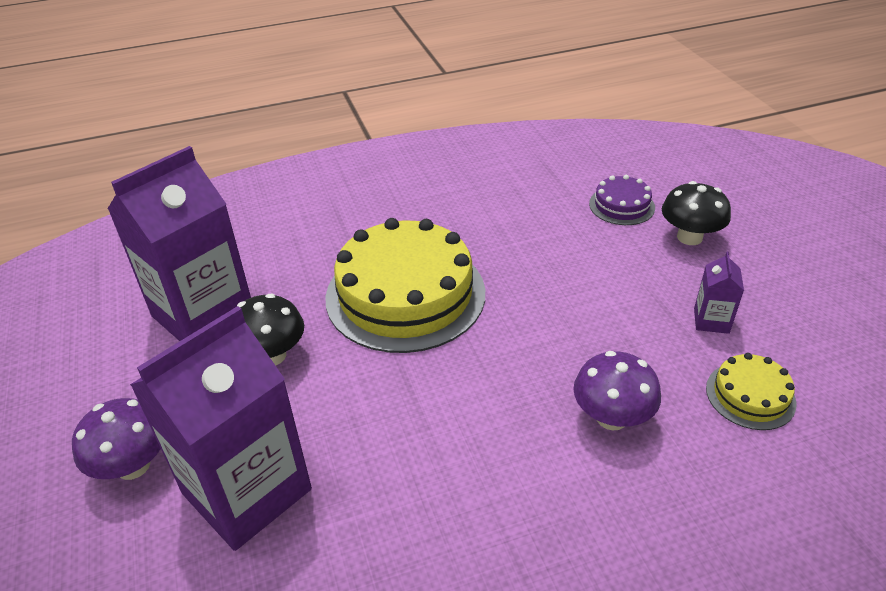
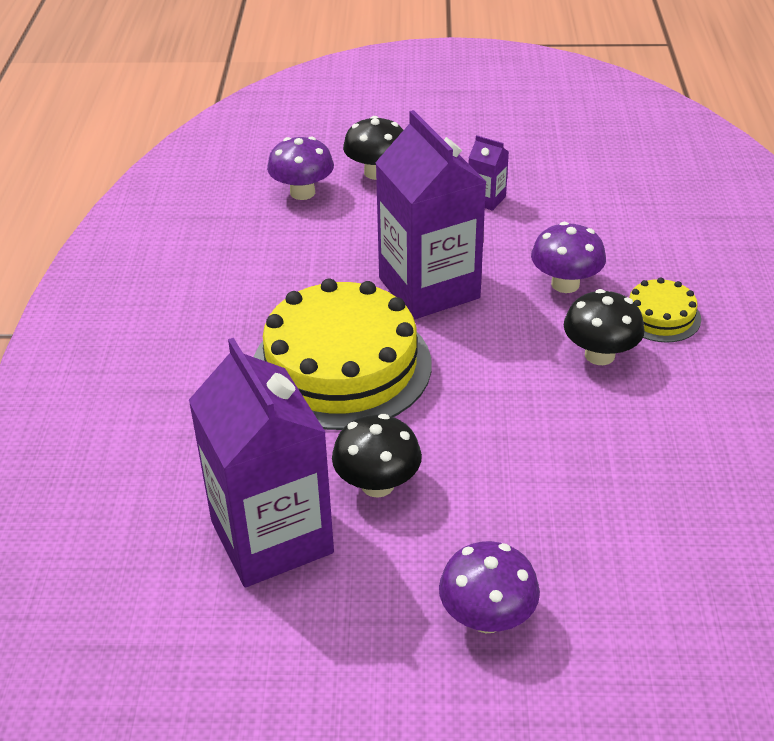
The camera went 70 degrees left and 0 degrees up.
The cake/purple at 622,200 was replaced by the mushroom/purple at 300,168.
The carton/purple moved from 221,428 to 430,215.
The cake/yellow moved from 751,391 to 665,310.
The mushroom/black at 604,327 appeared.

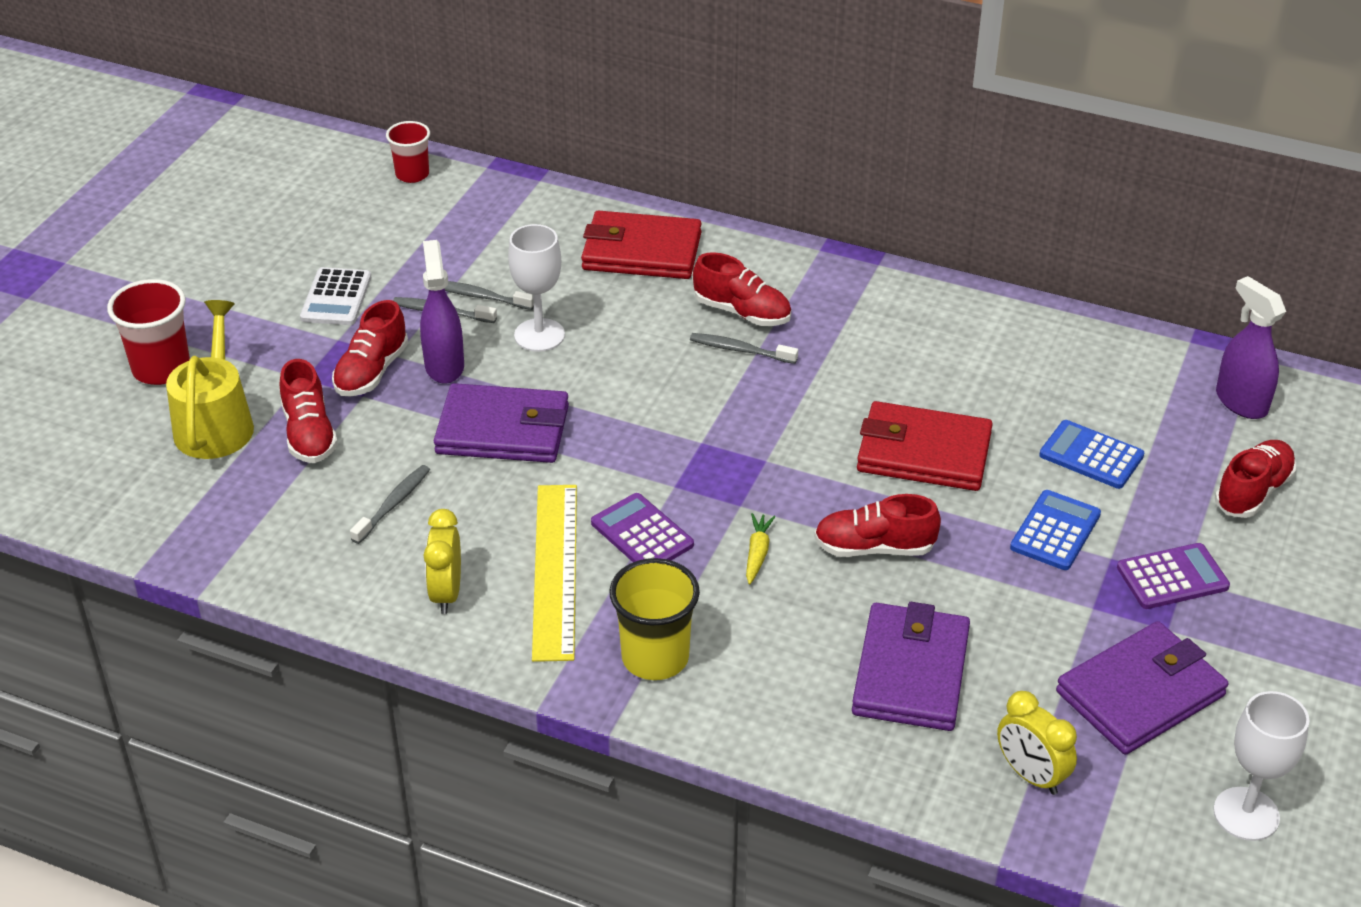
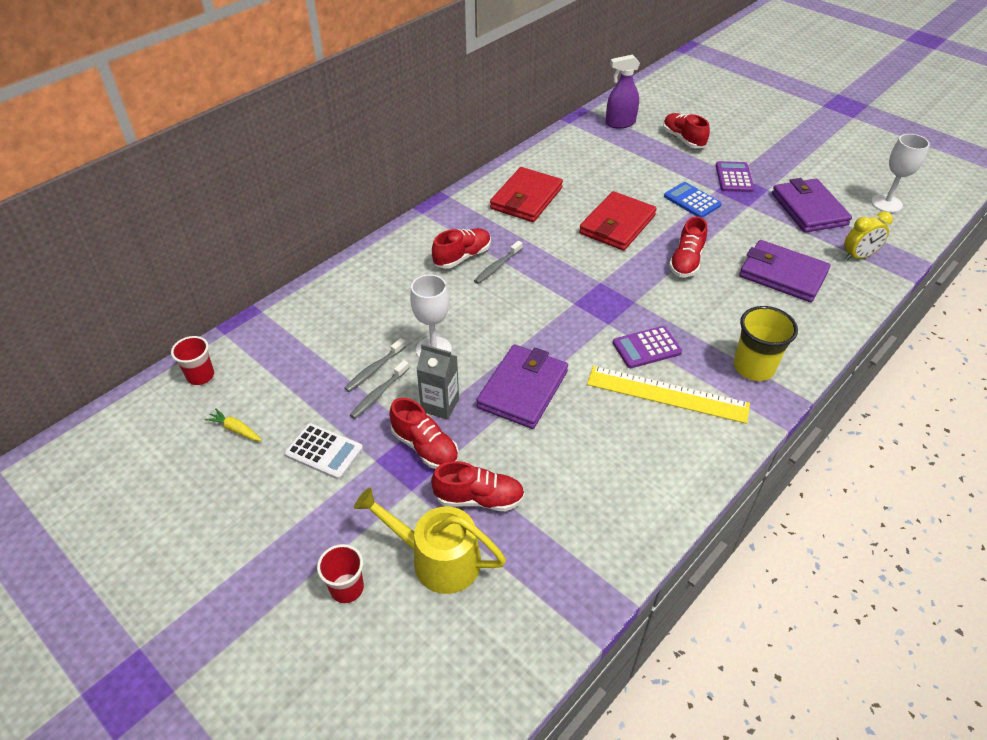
The camera went 70 degrees left and 5 degrees up.
The wallet/red moved from 641,245 to 526,194.
The spray bottle/purple at 442,312 was replaced by the carton/grey at 438,382.
The cup/red at 148,332 changed to 0.66 times the size.
The calculator/blue at 1091,454 disappeared.
The toothbrush/grey at 390,504 disappeared.
The clock/yellow at 442,561 disappeared.
The carrot/yellow moved from 760,549 to 233,424.

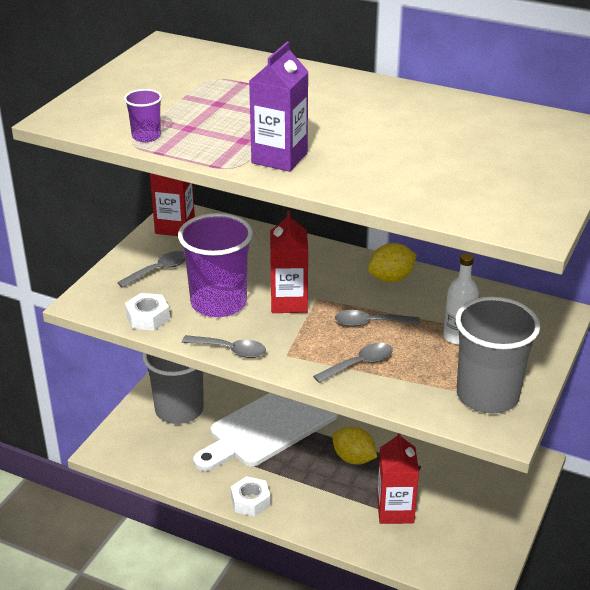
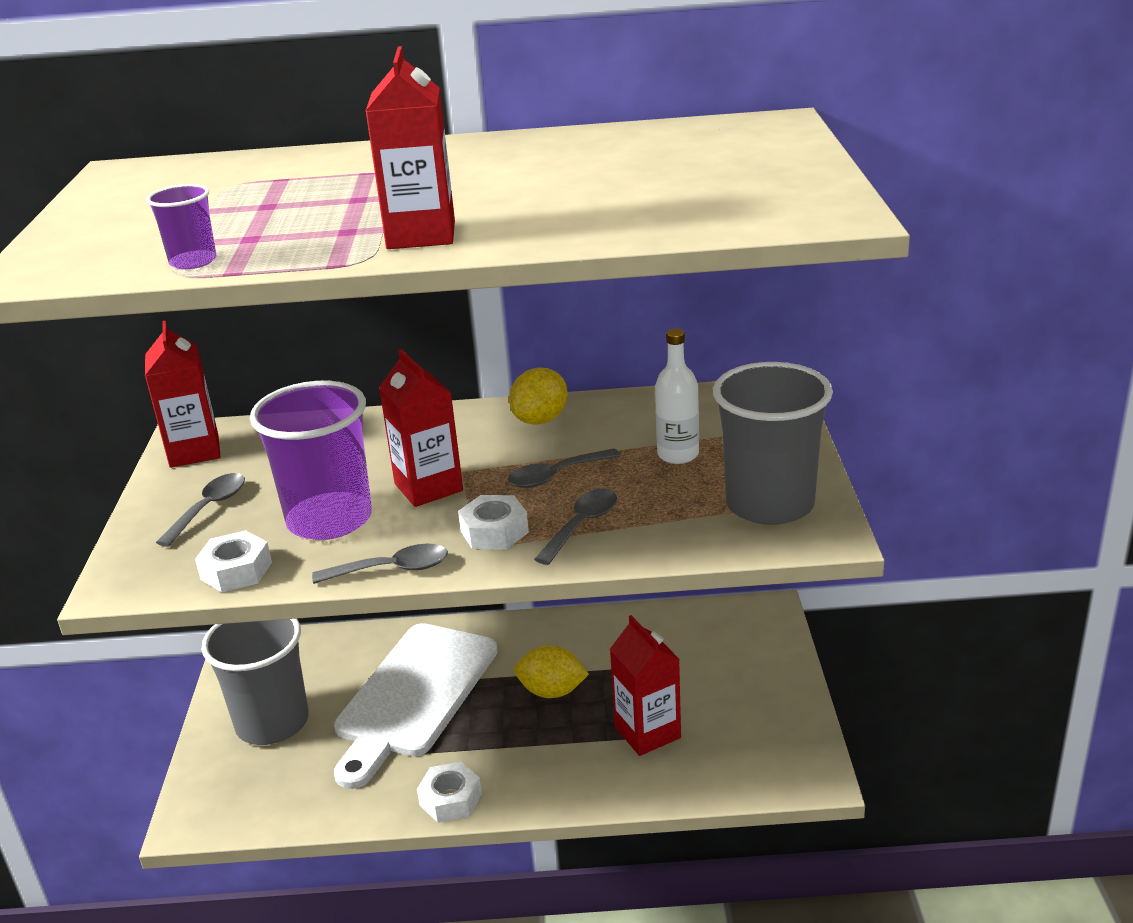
The camera went 25 degrees left and 5 degrees down.
The carton/purple at 278,107 became the carton/red at 410,147.
The nut/white at 493,522 appeared.

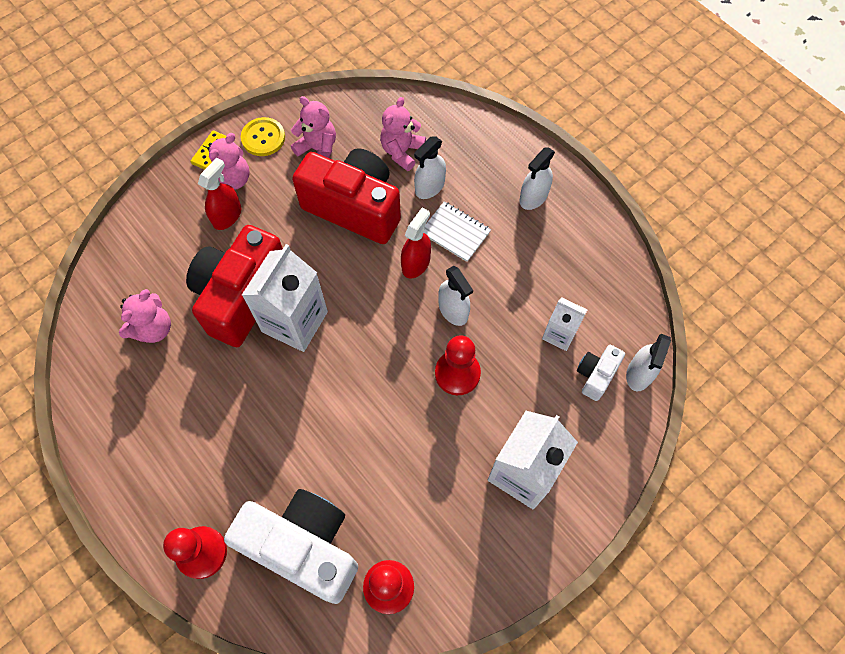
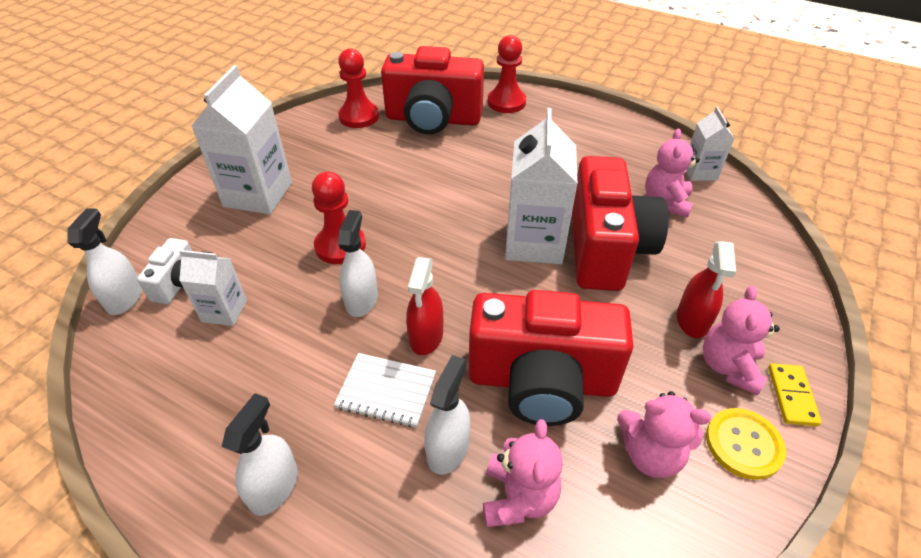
The camera went 160 degrees right and 20 degrees down.
The spray bottle/white at 455,296 turned 60 degrees clockwise.
The camera/white at 291,546 became the camera/red at 432,90.
The carton/white at 710,143 appeared.

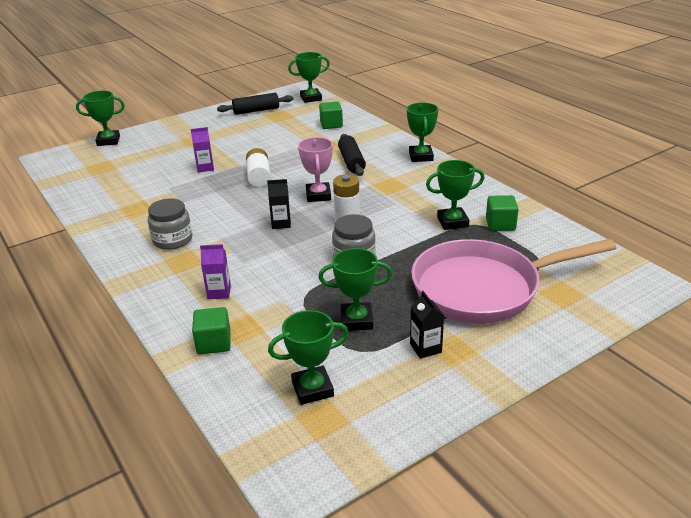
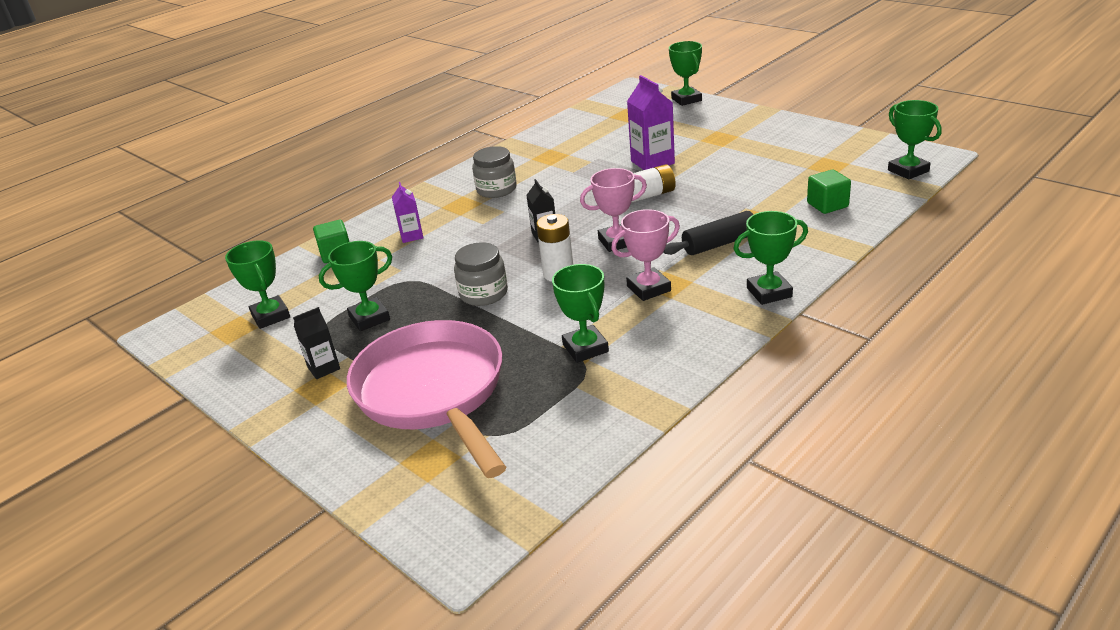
The camera went 80 degrees right and 0 degrees up.
The rolling pin/black at 255,104 disappeared.
The carton/purple at 202,149 changed to 1.68 times the size.
The cube/green at 502,213 disappeared.
The trophy/green at 355,289 turned 75 degrees clockwise.
The trophy/pink at 645,255 appeared.

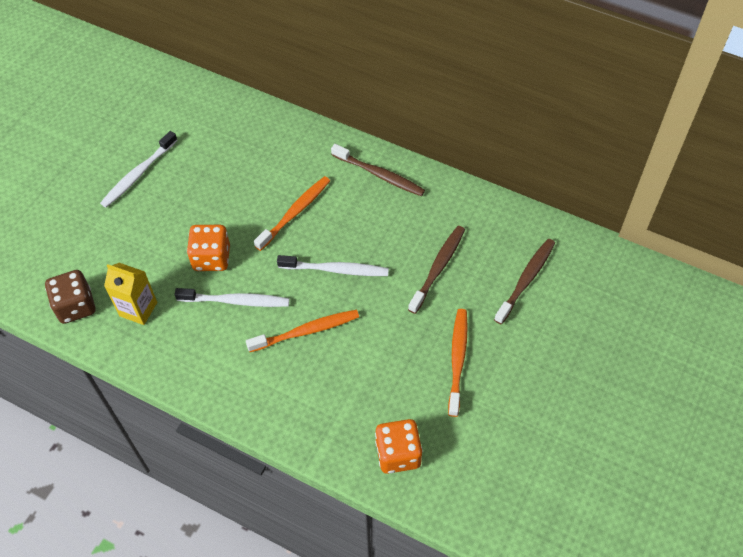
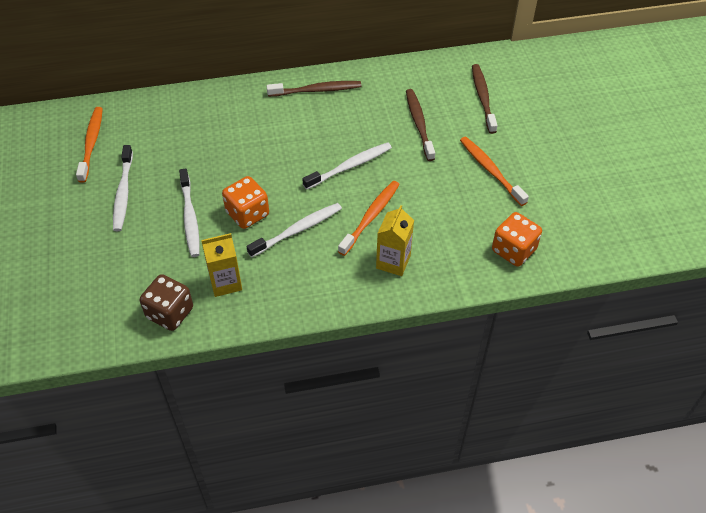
The camera went 40 degrees left and 5 degrees down.
The toothbrush/orange moved from 292,213 to 89,145.
The toothbrush/white at 189,212 appeared.
The carton/yellow at 395,240 appeared.

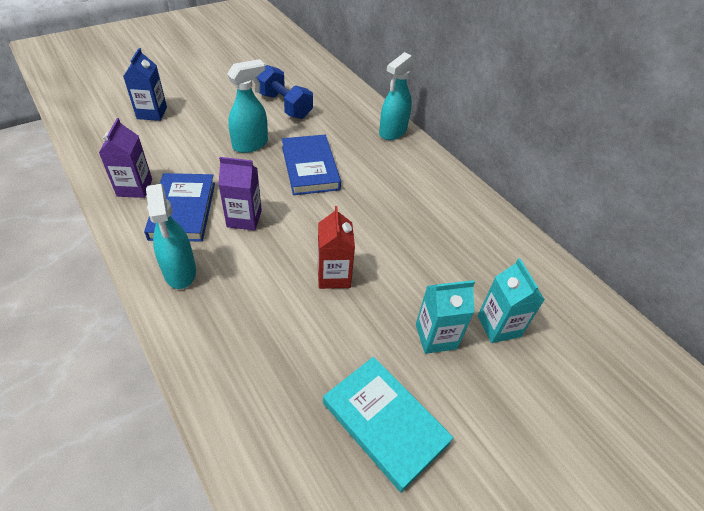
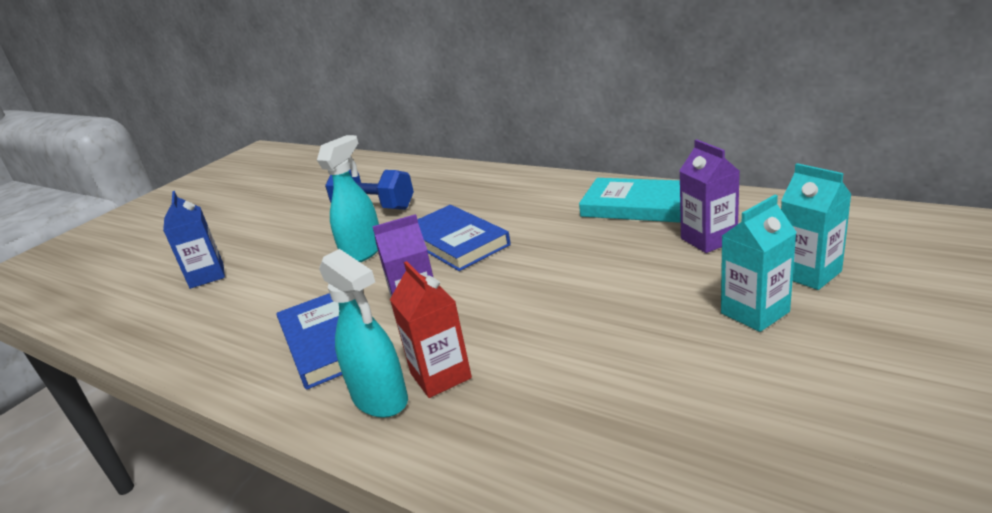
The camera went 15 degrees left and 20 degrees down.
The spray bottle/turquoise at 397,96 disappeared.
The carton/purple moved from 125,158 to 709,196.
The carton/red moved from 336,247 to 431,329.
The book/turquoise moved from 388,424 to 630,200.

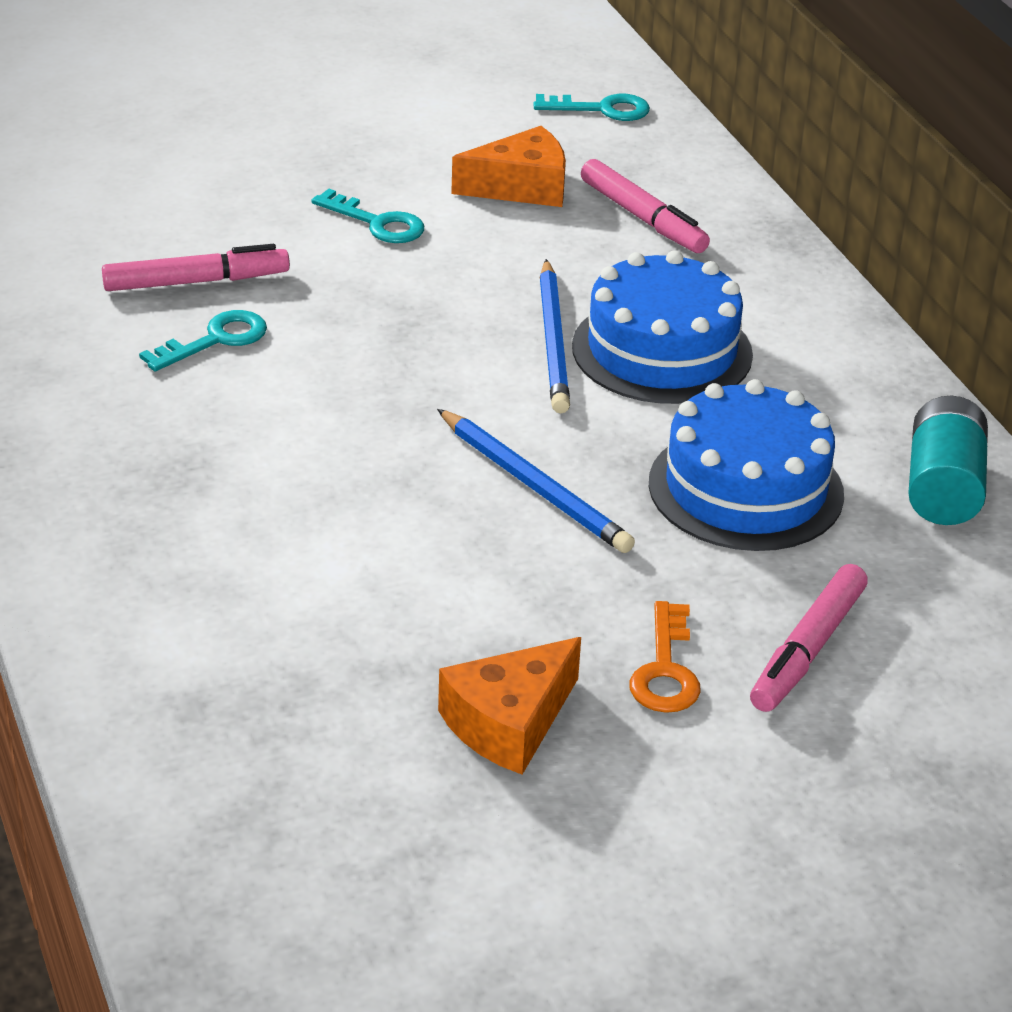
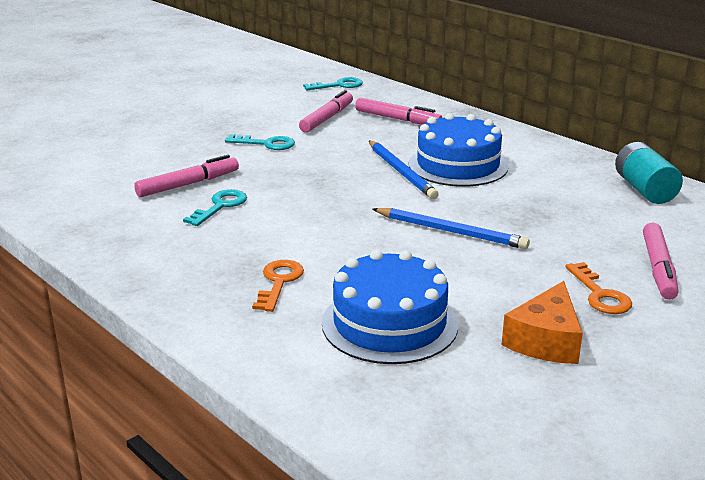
The camera went 20 degrees left and 10 degrees down.
The cheese/orange at 508,166 was replaced by the marker/pink at 326,111.
The cake/blue moved from 746,465 to 390,307.
The key/orange at 278,286 appeared.

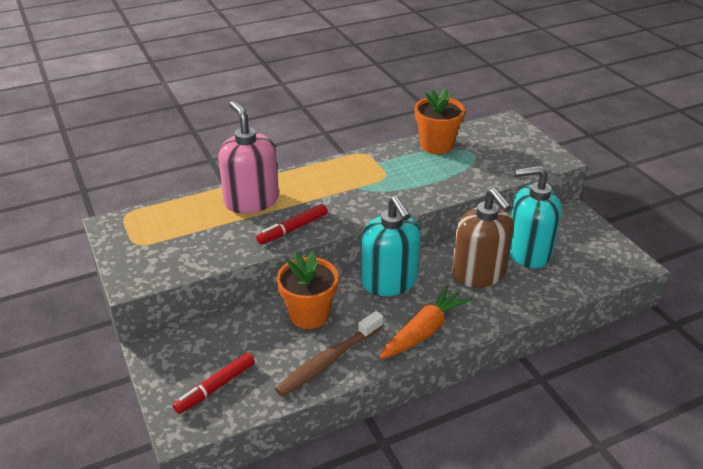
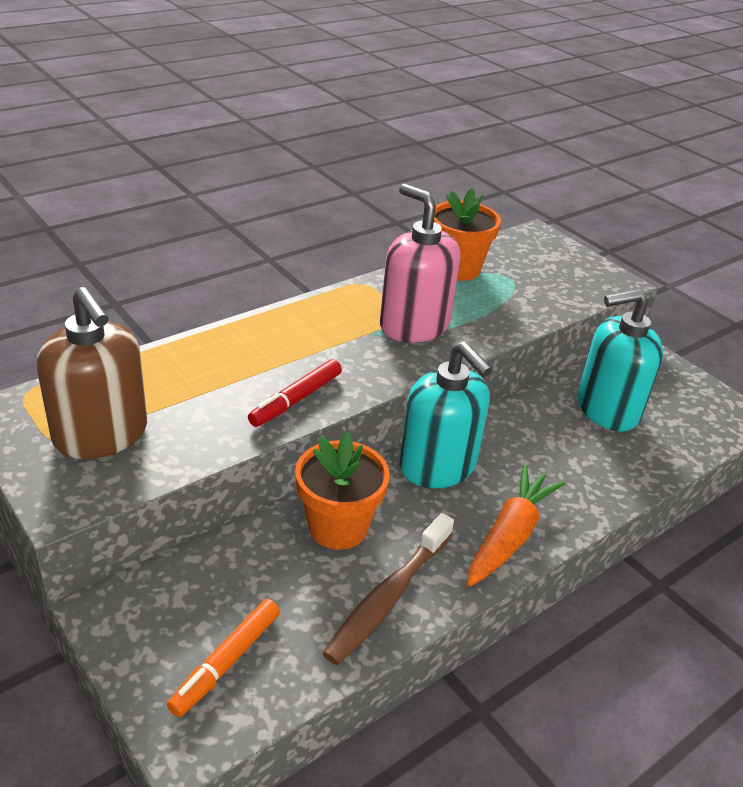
The camera went 15 degrees left and 0 degrees up.
The soap dispenser/pink moved from 248,157 to 420,263.
The soap dispenser/brown moved from 483,238 to 92,373.
The marker/red at 214,383 became the marker/orange at 223,658.

